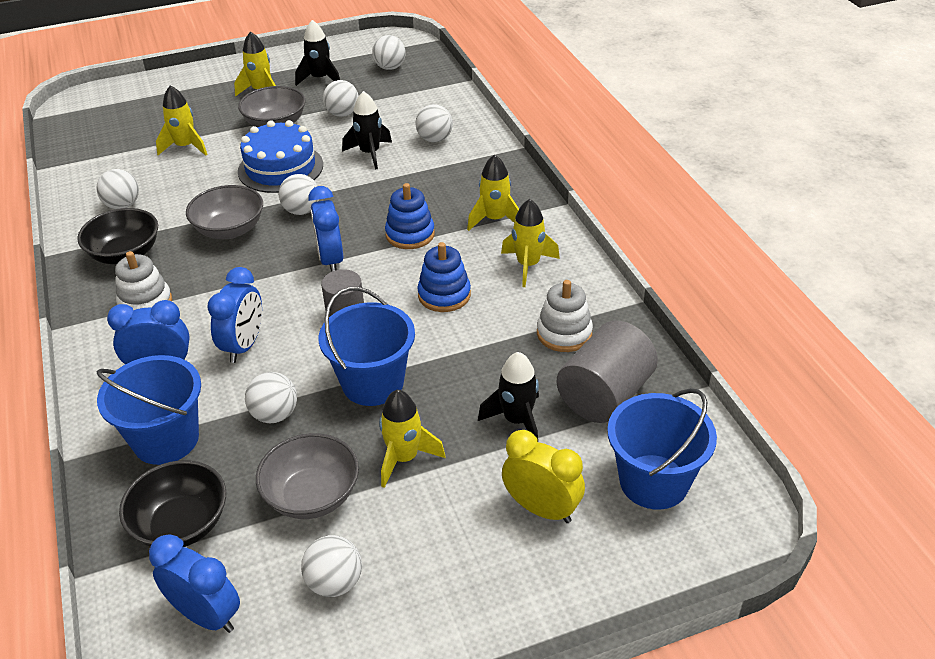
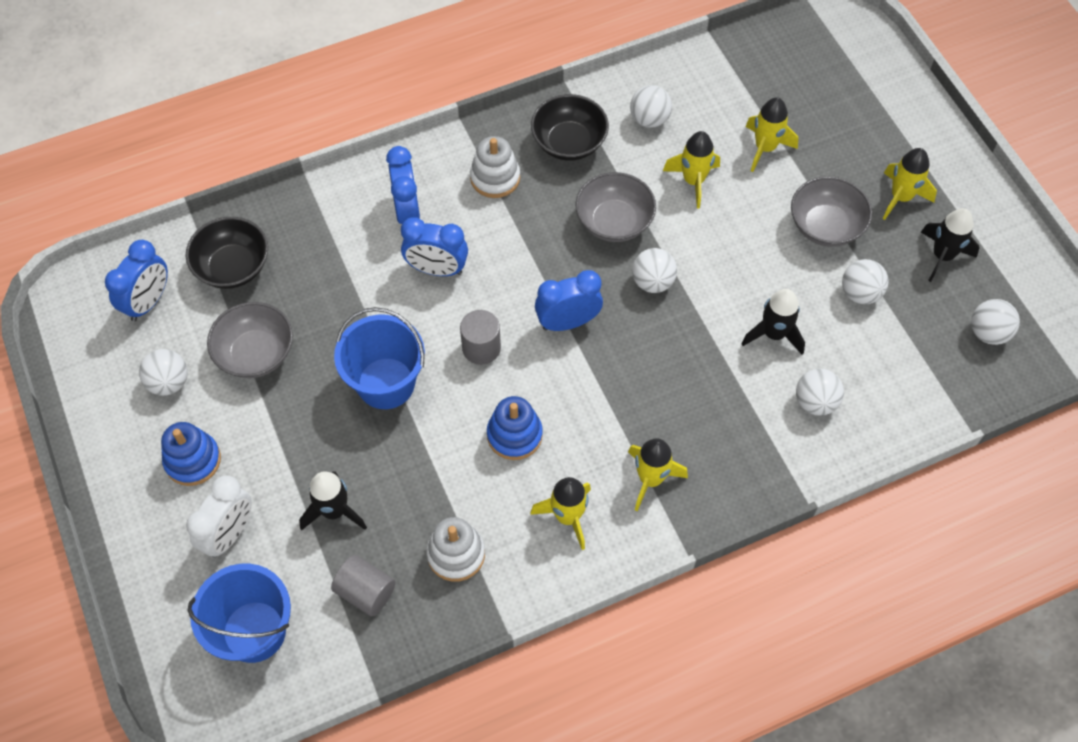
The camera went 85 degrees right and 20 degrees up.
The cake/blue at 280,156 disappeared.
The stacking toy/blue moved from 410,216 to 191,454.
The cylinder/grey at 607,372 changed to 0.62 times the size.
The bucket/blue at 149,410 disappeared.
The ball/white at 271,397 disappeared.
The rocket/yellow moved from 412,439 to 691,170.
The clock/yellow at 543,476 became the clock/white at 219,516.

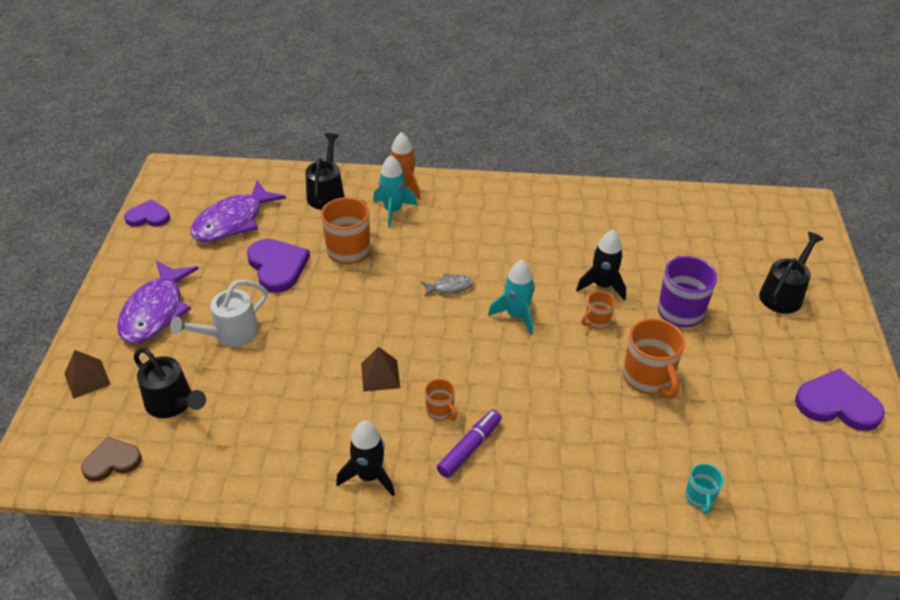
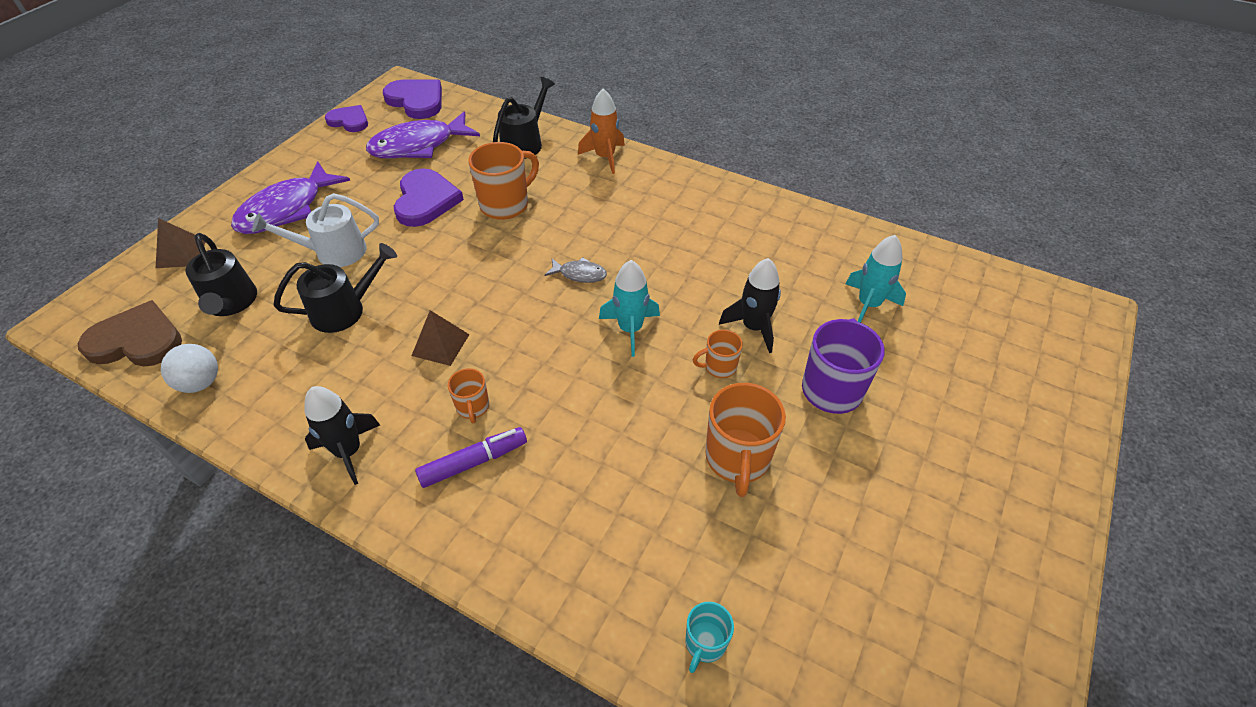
The camera went 25 degrees right and 5 degrees up.
The rocket/turquoise moved from 395,191 to 876,279.
The watering can/black moved from 791,273 to 335,288.
The heart/purple moved from 840,400 to 412,99.
The heart/brown at 111,459 changed to 1.55 times the size.
The ball/white at 189,368 appeared.

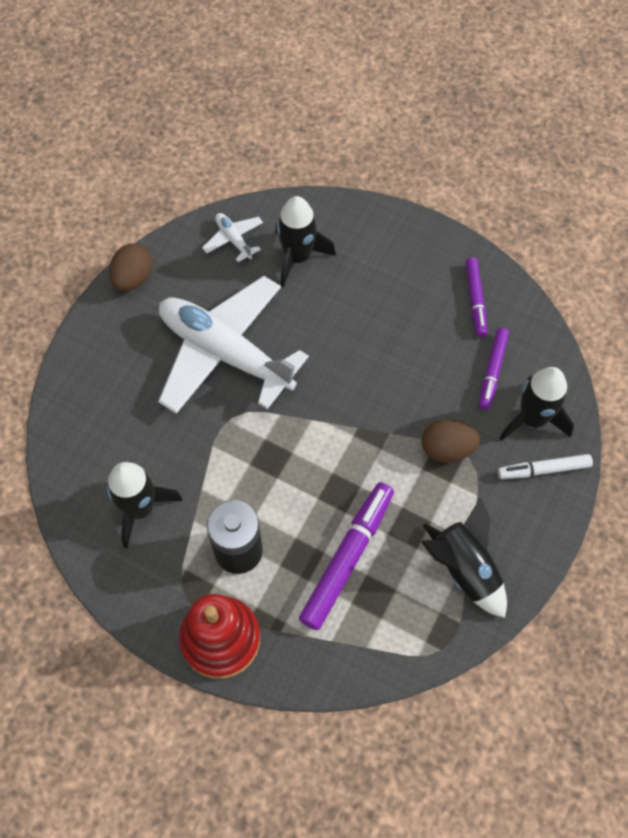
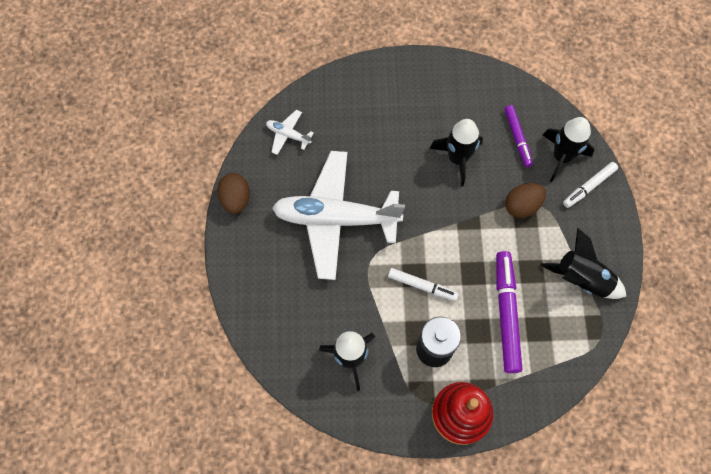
The camera went 30 degrees left and 5 degrees up.
The rocket/black moved from 305,242 to 456,152.
The marker/purple at 476,297 disappeared.
The marker/white at 423,284 appeared.

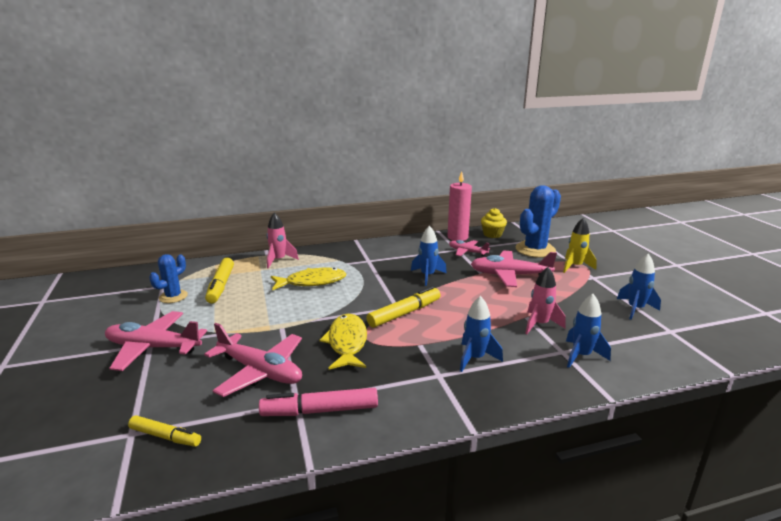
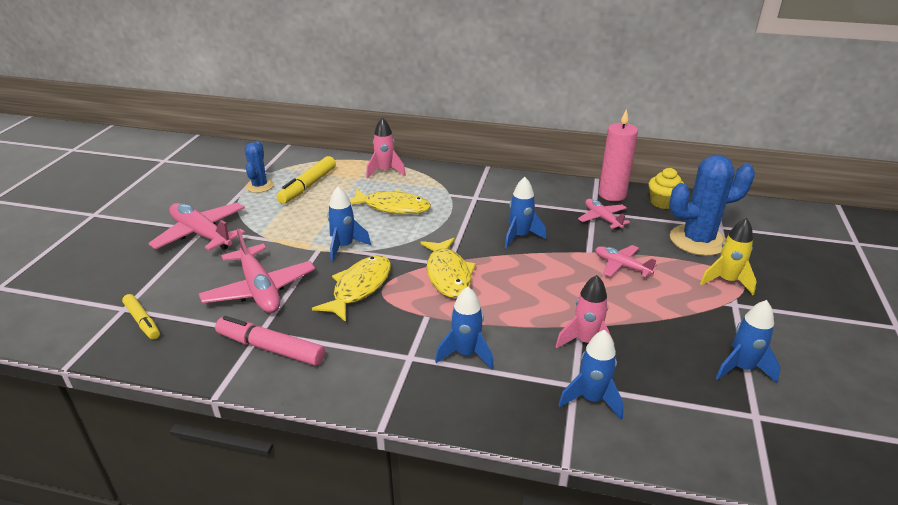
The camera went 30 degrees right and 10 degrees up.
The plane/pink at 514,269 changed to 0.58 times the size.
The cactus/blue at 168,278 turned 60 degrees counterclockwise.
The marker/yellow at 403,307 was replaced by the fish/yellow at 448,268.
The rocket/blue at 349,224 appeared.

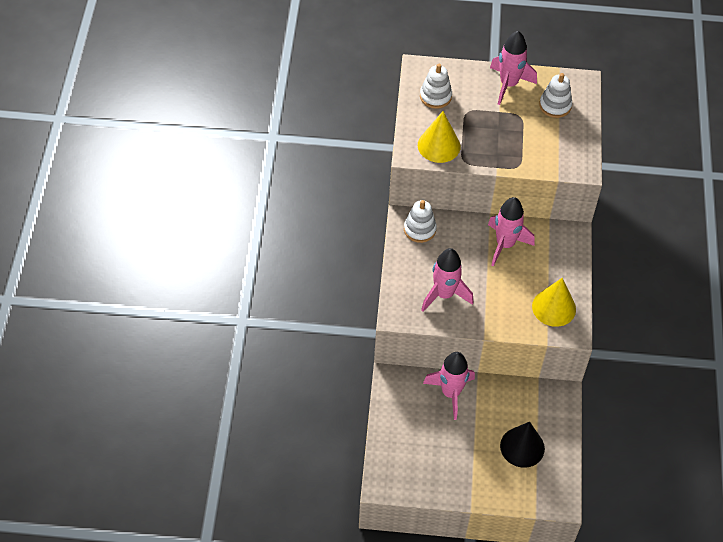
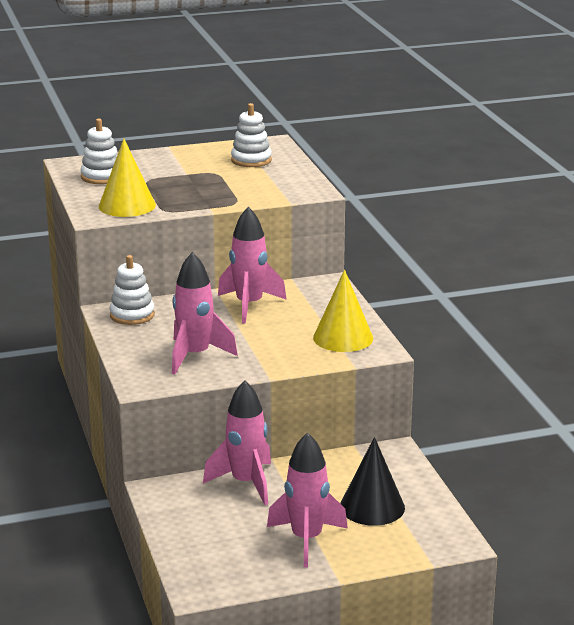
The camera went 20 degrees left and 30 degrees down.
The rocket/pink moved from 513,68 to 307,499.

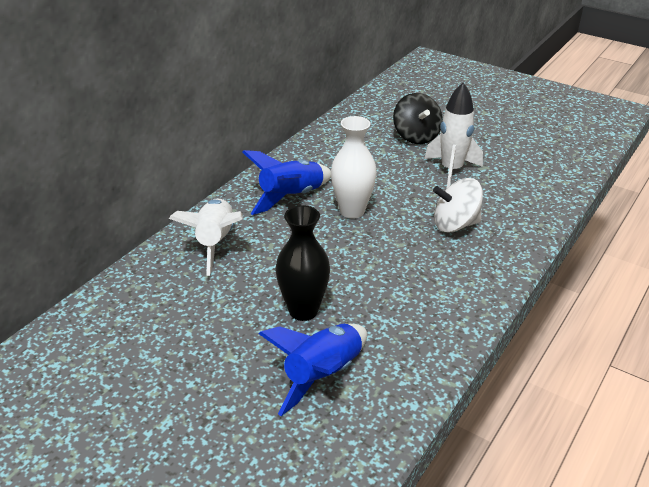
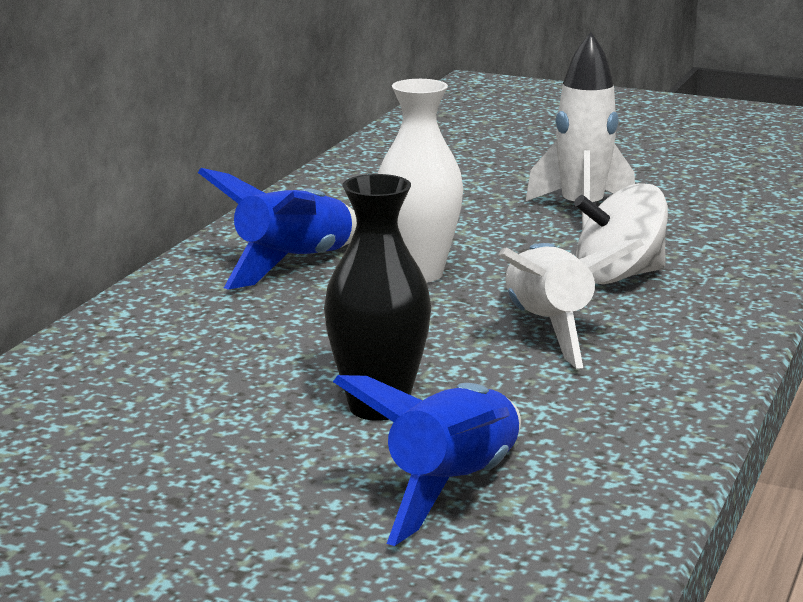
The camera went 10 degrees left and 15 degrees down.
The spinning top/black at 418,118 disappeared.
The rocket/white moved from 206,237 to 571,304.

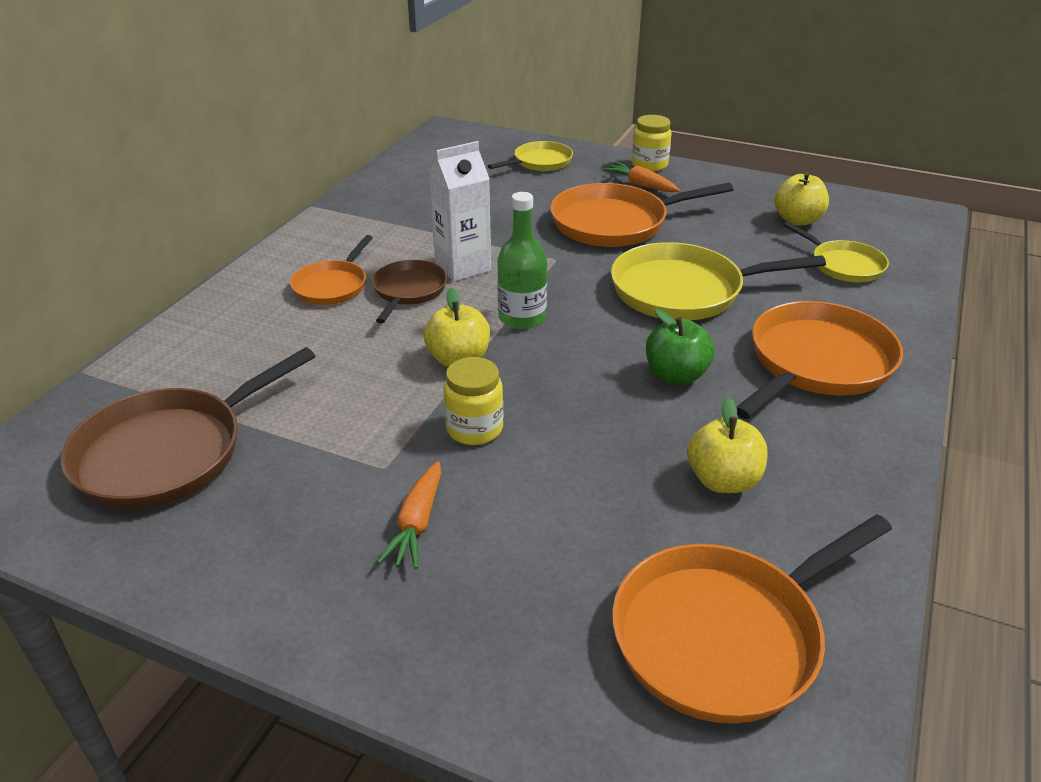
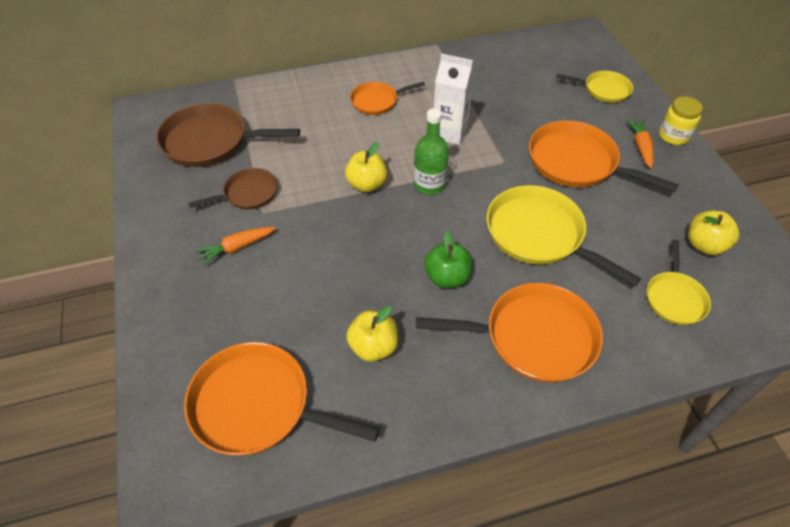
The camera went 50 degrees right and 15 degrees up.
The pan/brown moved from 409,291 to 232,188.
The jar/yellow at 473,401 disappeared.

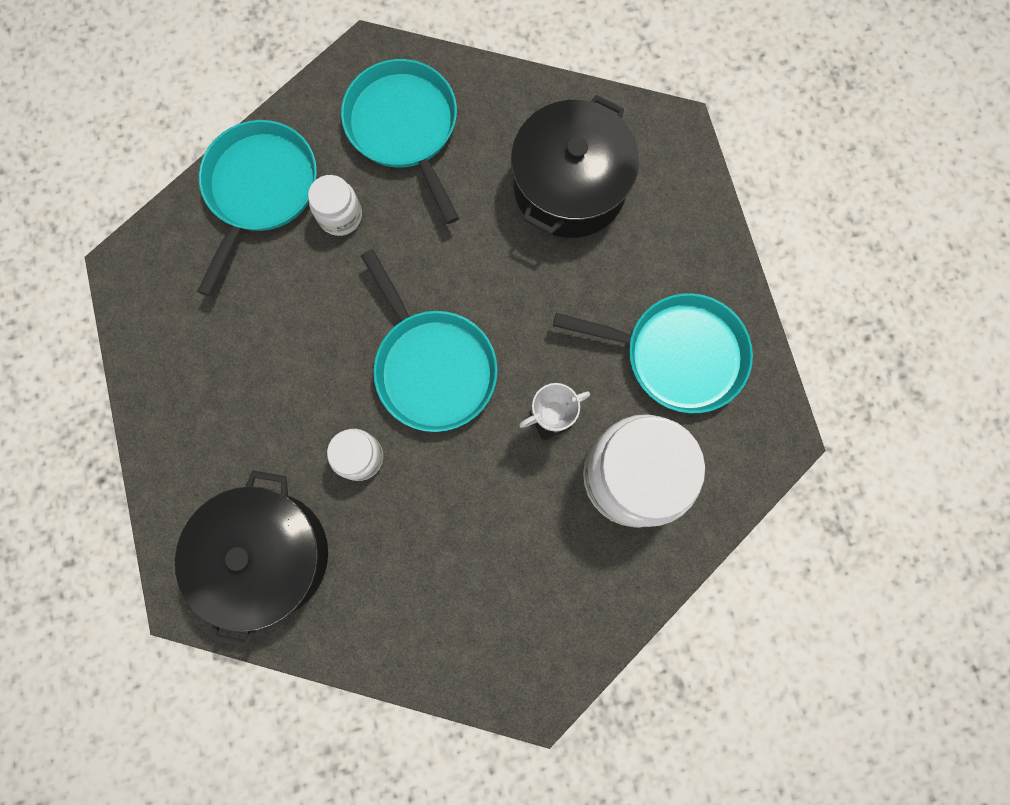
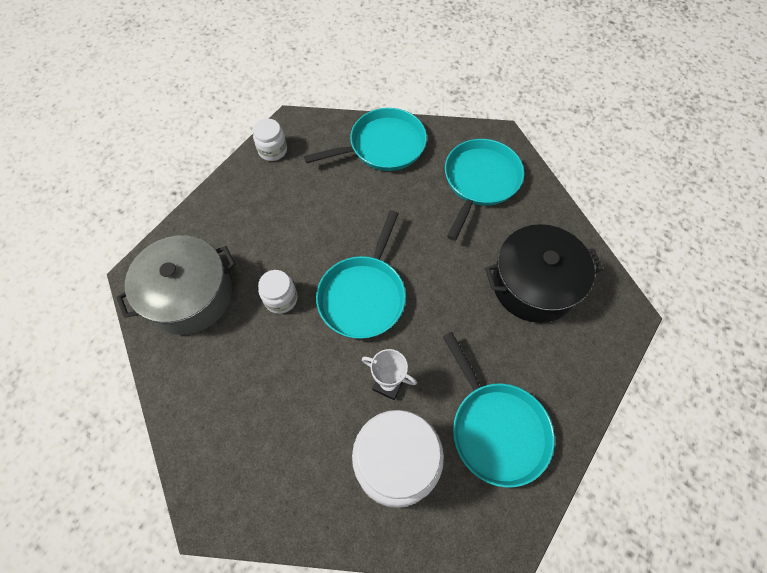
The camera went 50 degrees right and 15 degrees down.
The jar/white moved from 335,205 to 270,140.
The pot/black at 251,559 became the pot/grey at 176,285.

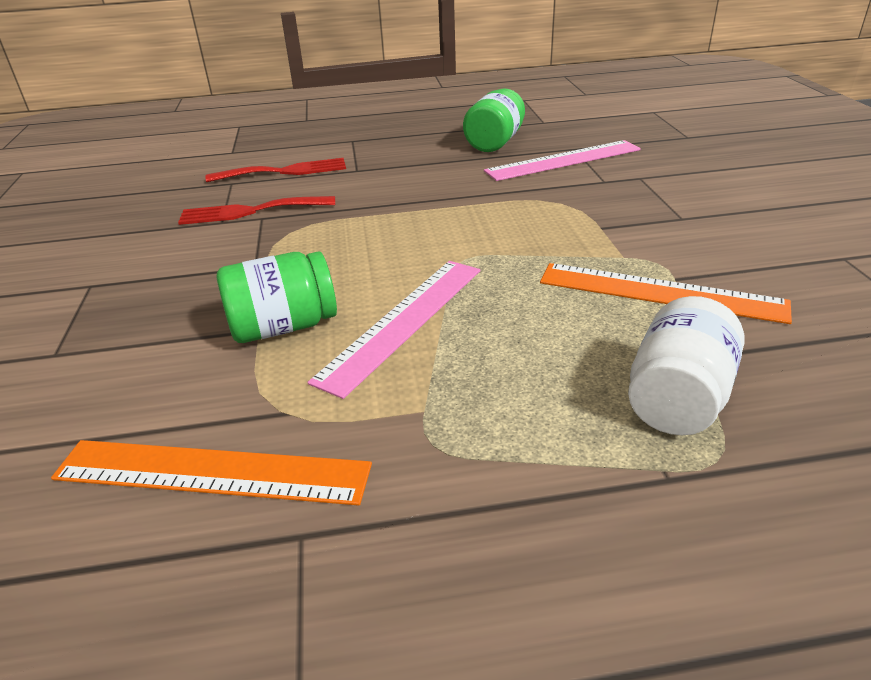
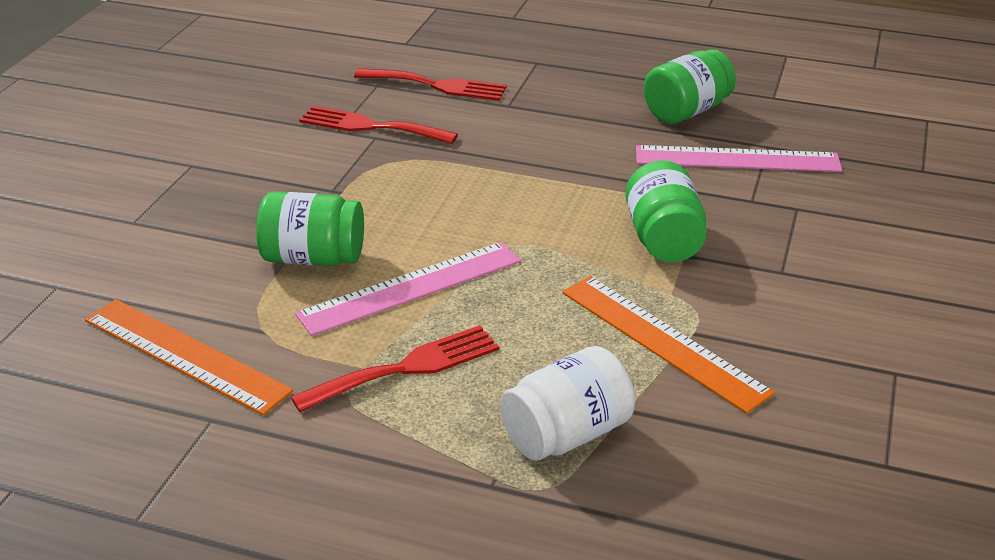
The camera went 25 degrees right and 0 degrees up.
The jar/green at 666,211 appeared.
The fork/red at 395,368 appeared.

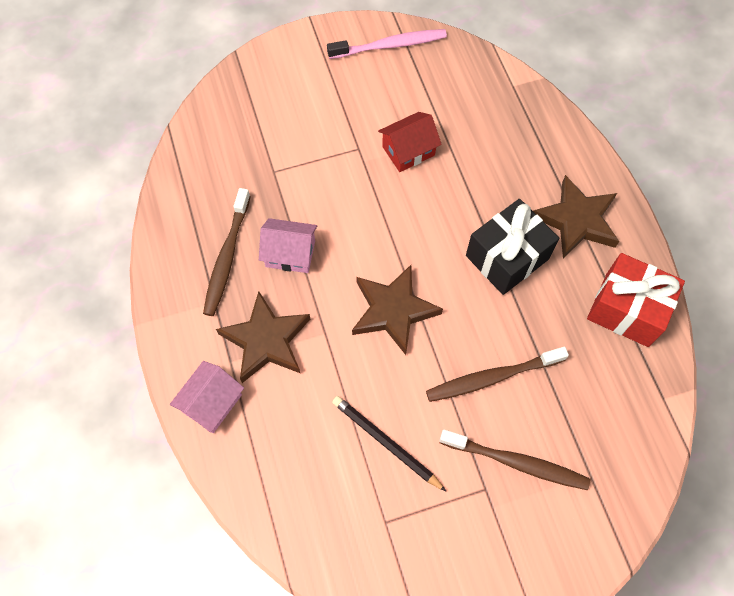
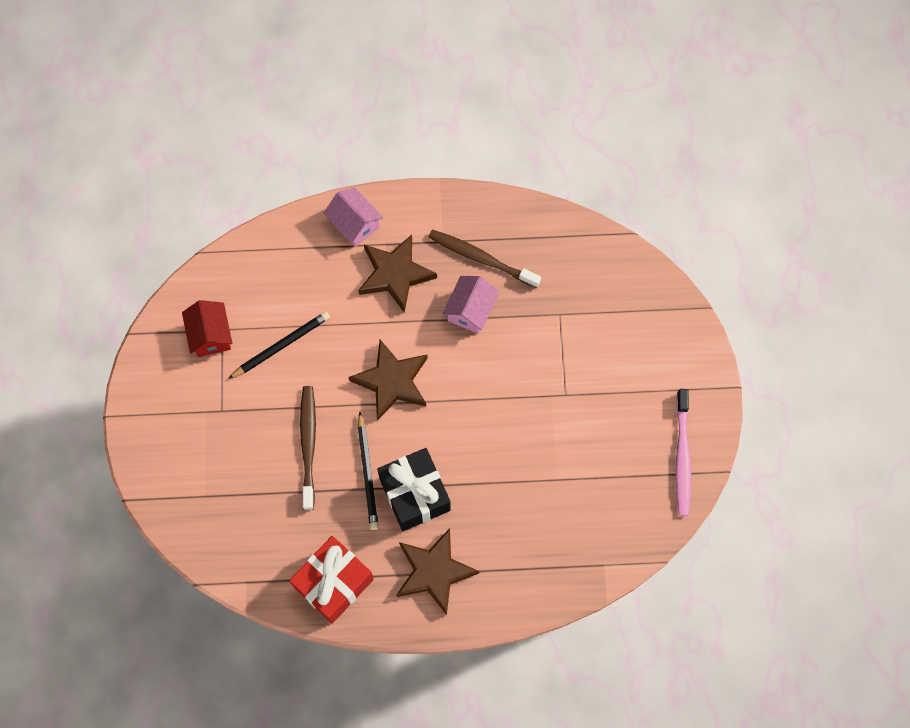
The camera went 105 degrees right and 5 degrees up.
The house/red moved from 410,142 to 207,328.
The toothbrush/brown at 514,460 disappeared.
The pencil/black at 368,471 appeared.

